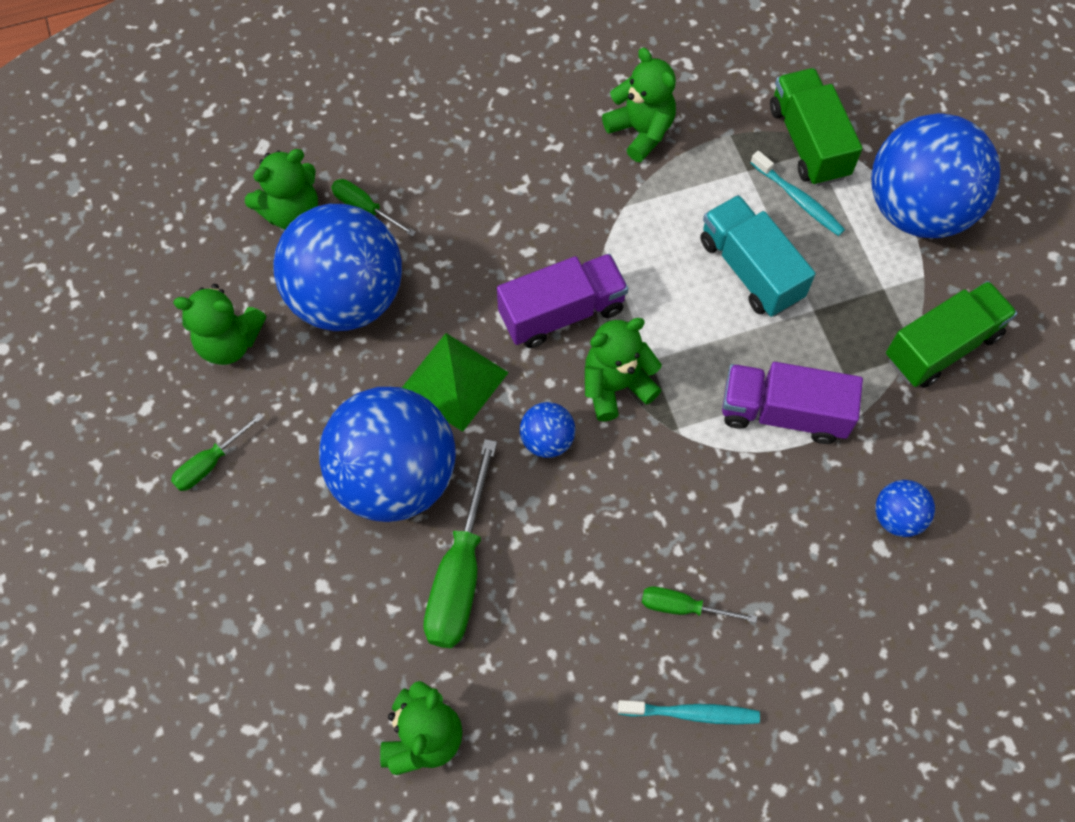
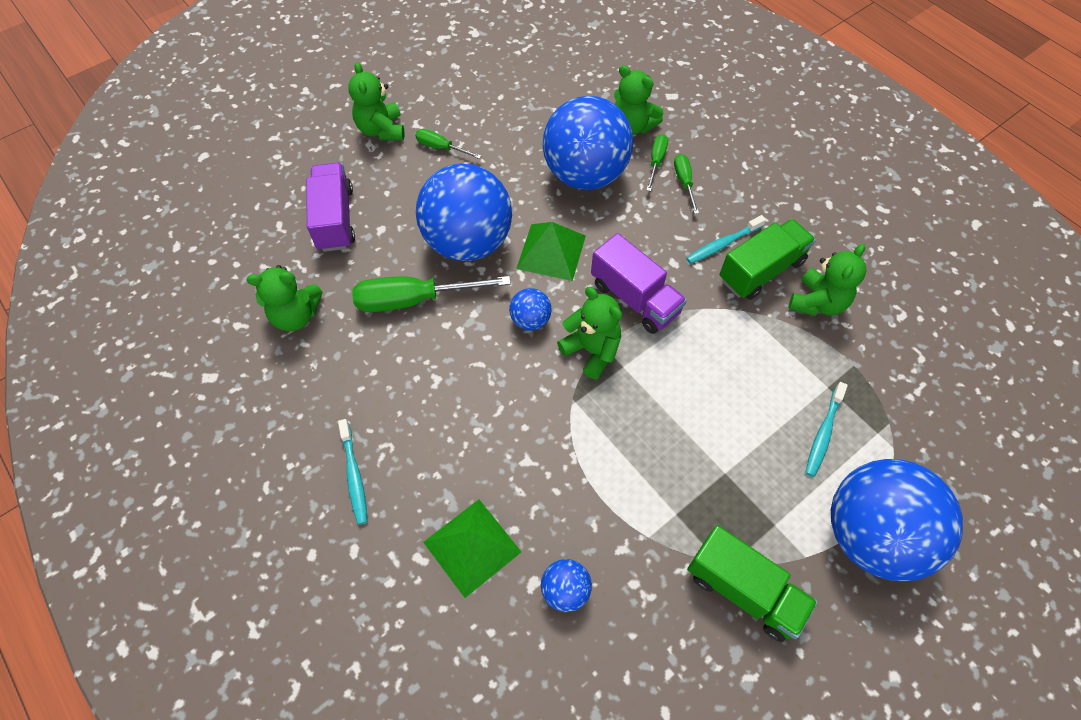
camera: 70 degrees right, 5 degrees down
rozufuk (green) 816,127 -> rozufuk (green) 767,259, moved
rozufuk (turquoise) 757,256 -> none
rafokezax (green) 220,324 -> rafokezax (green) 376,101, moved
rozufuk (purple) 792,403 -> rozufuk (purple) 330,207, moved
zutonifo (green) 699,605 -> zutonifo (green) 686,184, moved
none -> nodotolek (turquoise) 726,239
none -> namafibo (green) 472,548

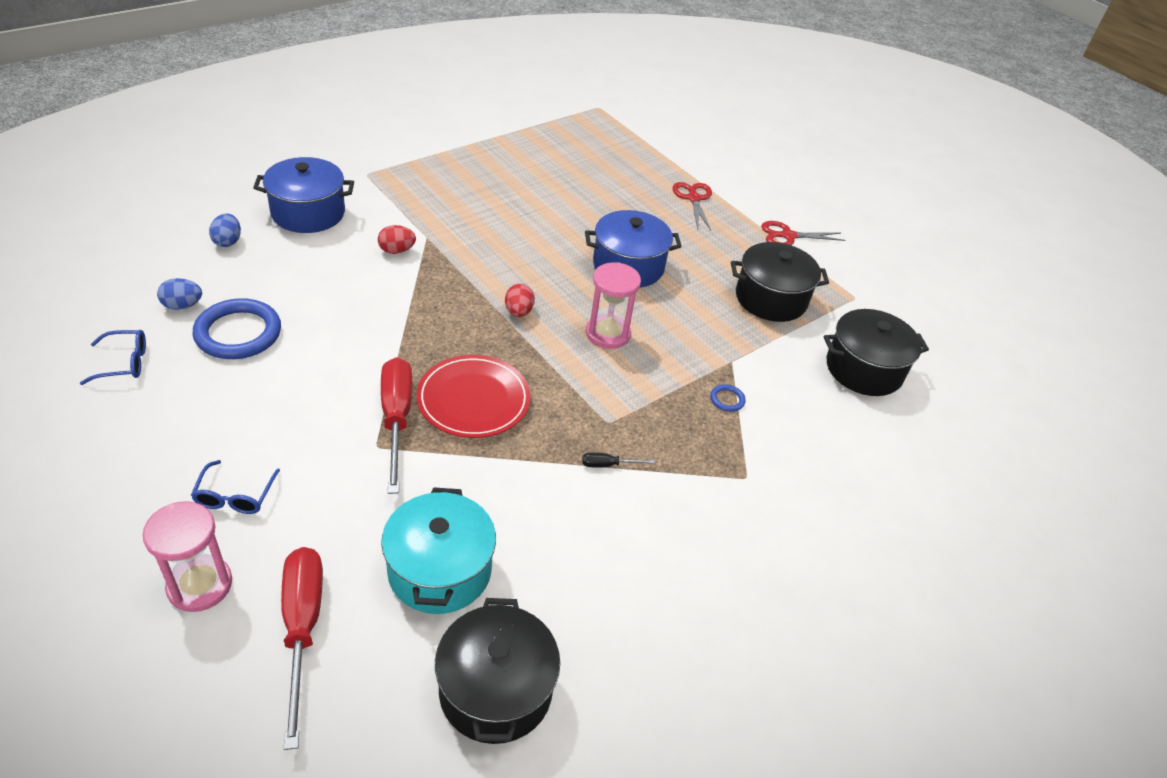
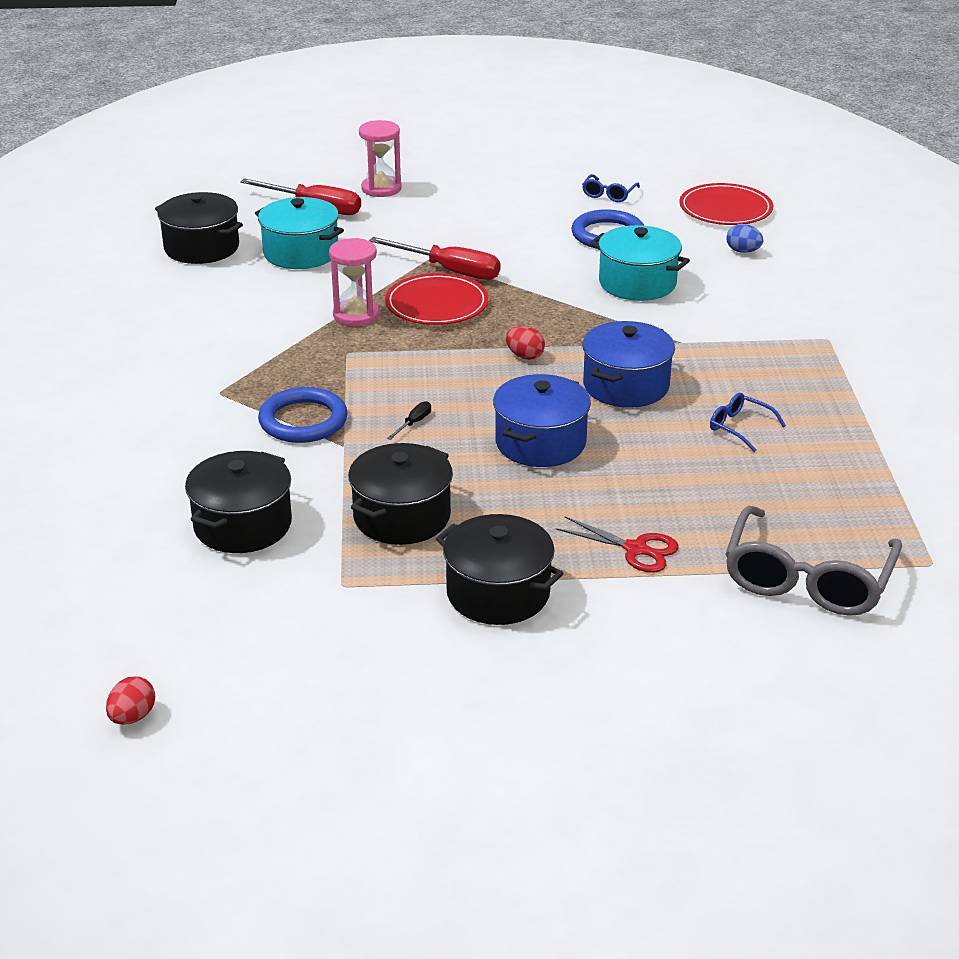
camera: 130 degrees right, 10 degrees down
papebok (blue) 303,195 -> papebok (blue) 629,364, moved
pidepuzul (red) 803,233 -> papebok (black) 500,569
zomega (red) 397,239 -> zomega (red) 130,700, moved
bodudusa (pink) 613,305 -> bodudusa (pink) 354,282, moved
zomega (blue) 179,294 -> none
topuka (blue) 728,398 -> topuka (blue) 303,415, x2.33
zutonifo (black) 618,460 -> zutonifo (black) 409,420, moved
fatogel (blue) 235,487 -> fatogel (blue) 748,422, moved
none -> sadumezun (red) 726,204
none -> papebok (turquoise) 640,263
none -> fatogel (grey) 813,560

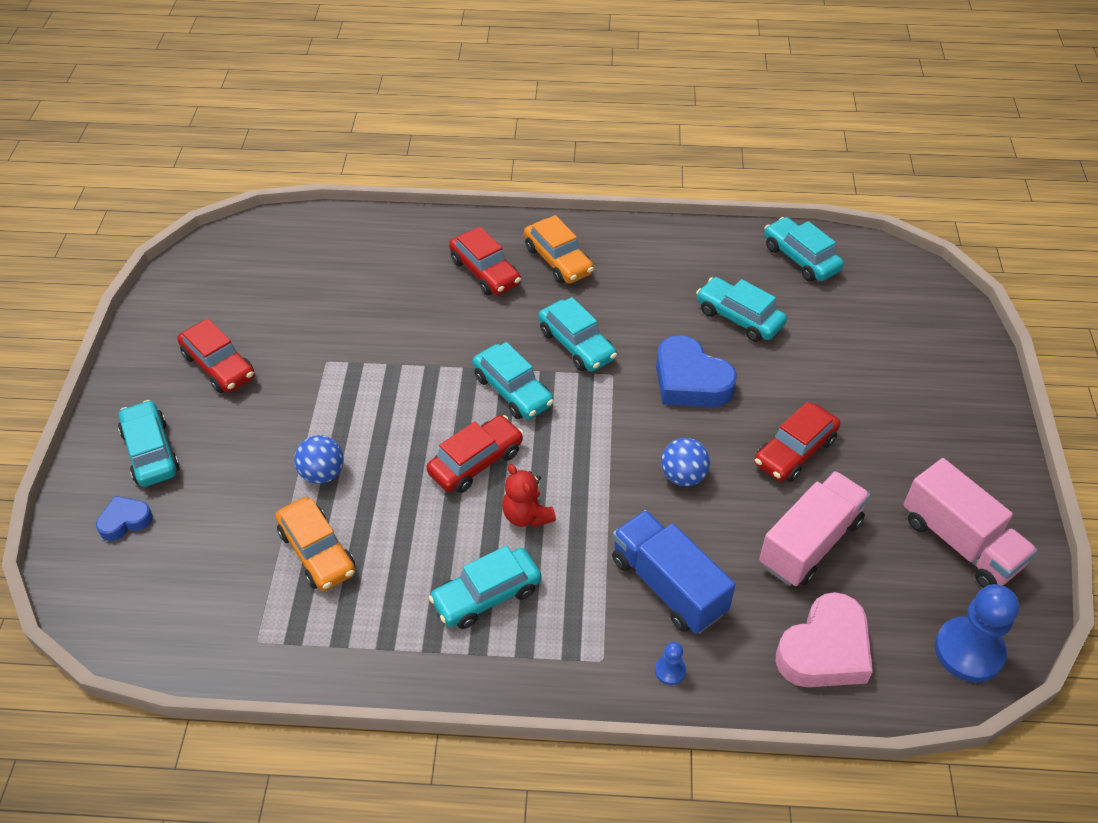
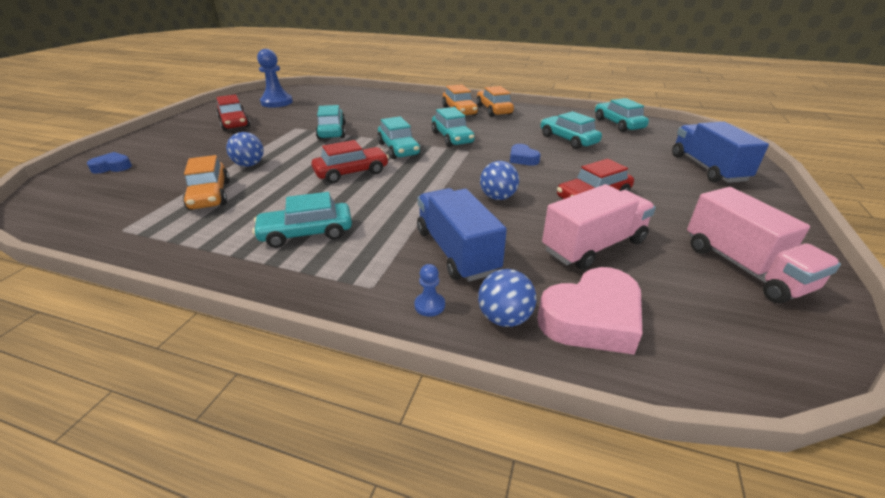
camera: 15 degrees right, 15 degrees down
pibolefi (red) 485,261 -> none
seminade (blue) 696,371 -> seminade (blue) 525,155, x0.54
pibolefi (turquoise) 149,443 -> pibolefi (turquoise) 330,122, moved
rafokezax (red) 529,495 -> none
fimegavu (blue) 977,633 -> fimegavu (blue) 275,78, moved
none -> pibolefi (orange) 495,101
none -> rozufuk (blue) 720,152
none -> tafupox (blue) 507,298

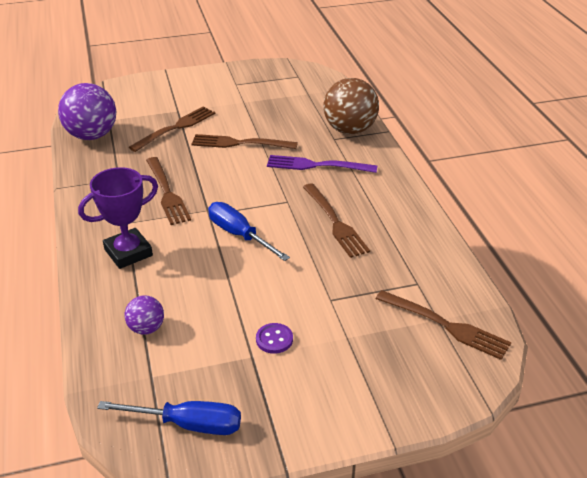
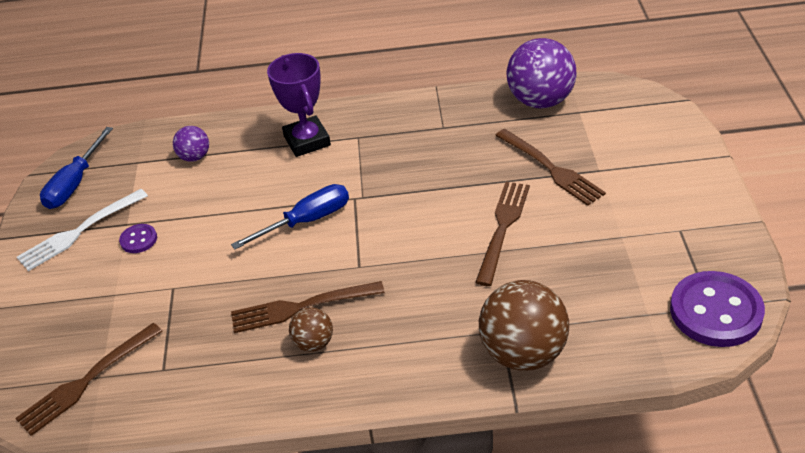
camera: 105 degrees right, 5 degrees up
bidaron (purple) 322,164 -> none
bidaron (brown) 168,191 -> none
none -> bidaron (white) 82,230
none -> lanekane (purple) 717,309
none -> tafupox (brown) 311,329

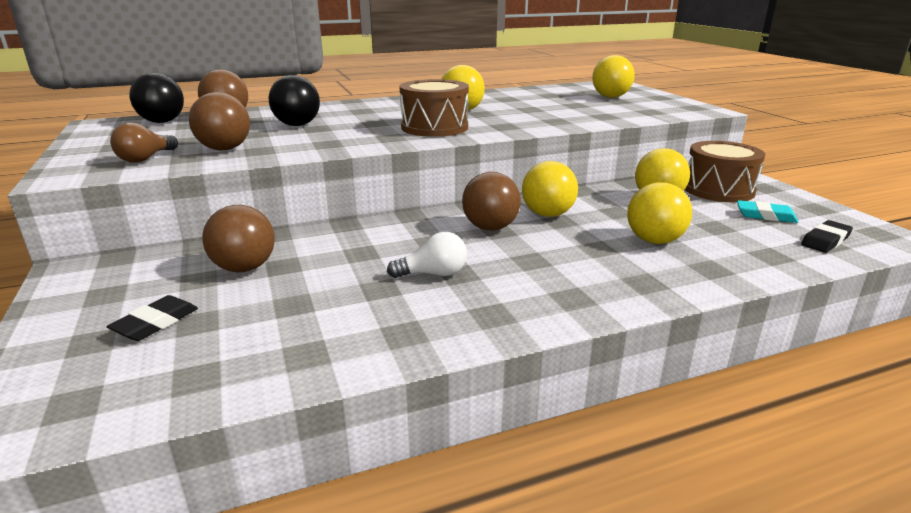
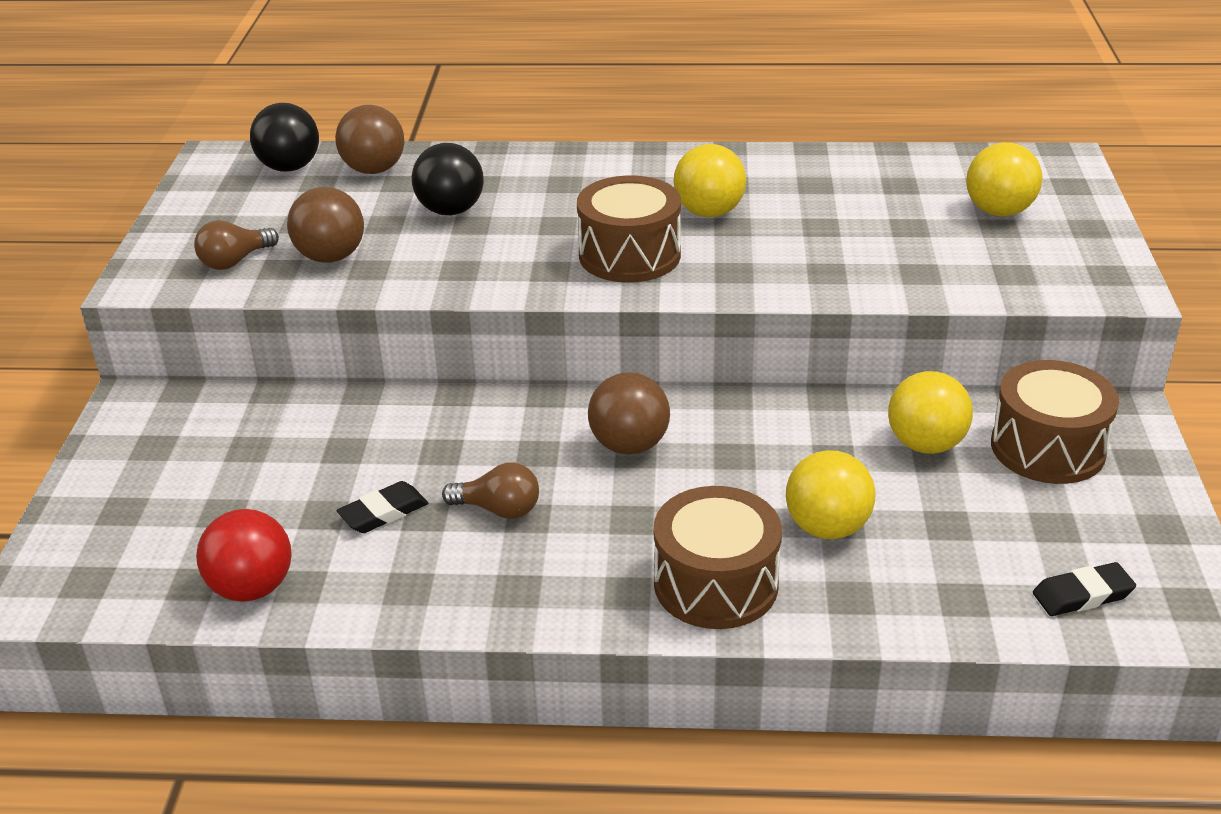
camera: 25 degrees right, 10 degrees up
tafupox (yellow) 550,189 -> none
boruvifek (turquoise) 767,211 -> none
tafupox (brown) 238,238 -> none
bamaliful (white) 427,255 -> bamaliful (brown) 490,490
boruvifek (black) 152,318 -> boruvifek (black) 382,507, moved
none -> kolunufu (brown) 718,557
none -> tafupox (red) 244,555

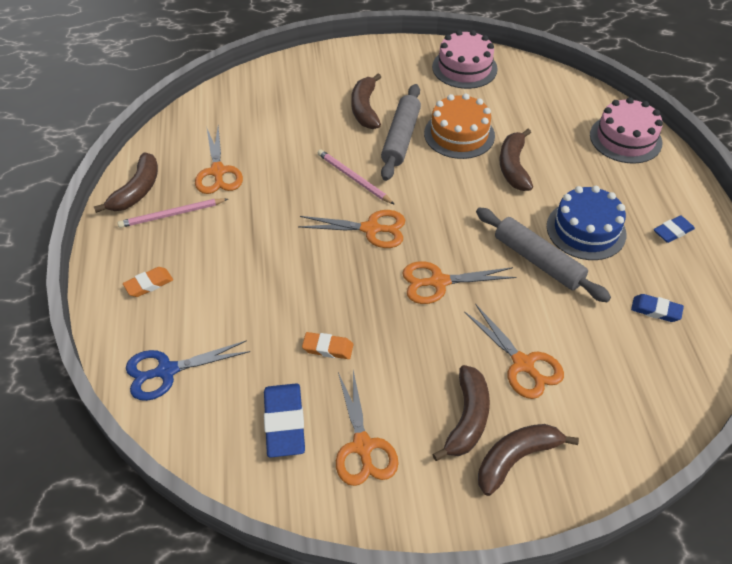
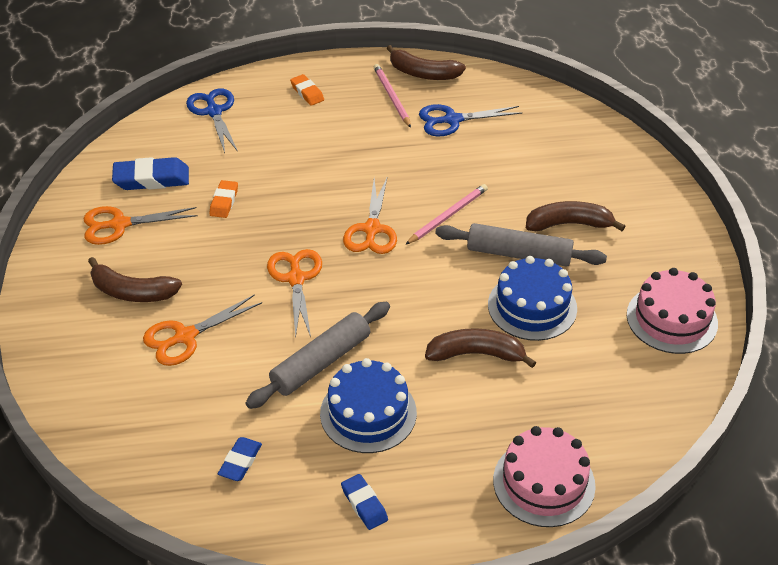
camera: 90 degrees right, 5 degrees down
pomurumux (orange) 459,126 -> pomurumux (blue) 532,298
pidepuzul (orange) 219,160 -> pidepuzul (blue) 471,120
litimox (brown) 528,460 -> none

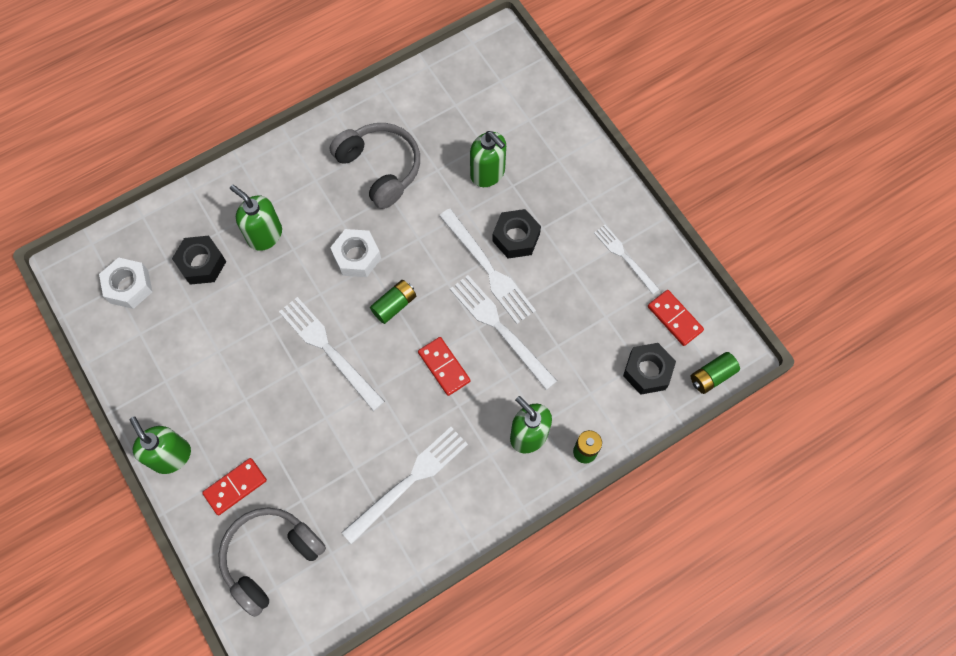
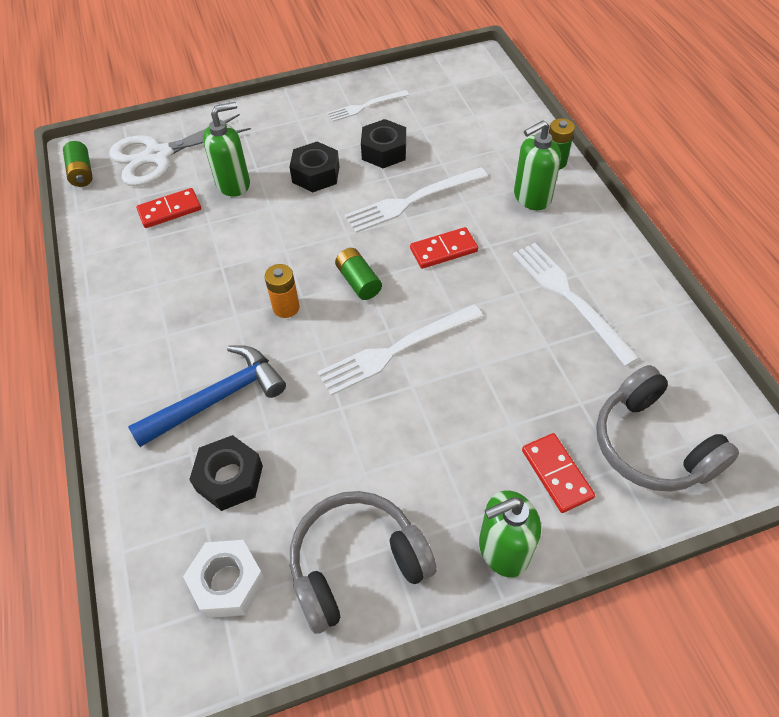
camera: 75 degrees left, 15 degrees down
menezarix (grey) 375,166 -> menezarix (grey) 363,562, moved
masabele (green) 256,218 -> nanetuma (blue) 207,396
bidaron (white) 487,266 -> none
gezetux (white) 355,253 -> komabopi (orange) 282,291
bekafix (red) 676,318 -> bekafix (red) 168,208, moved
gezetux (black) 649,369 -> gezetux (black) 383,143, moved
komabopi (green) 715,373 -> komabopi (green) 78,164, moved
none -> pidepuzul (white) 180,150

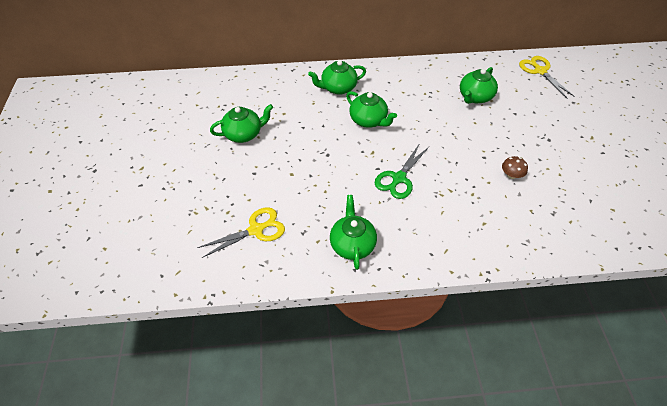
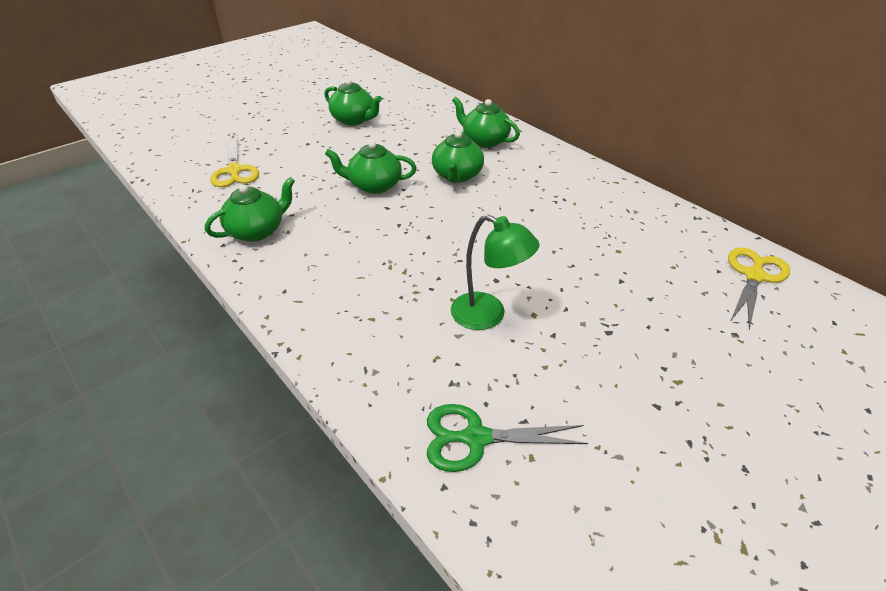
camera: 55 degrees right, 10 degrees down
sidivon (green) 479,85 -> sidivon (green) 371,167, moved
pidepuzul (green) 402,171 -> pidepuzul (green) 507,438, moved
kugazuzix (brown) 515,167 -> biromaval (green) 495,272
pidepuzul (yellow) 241,232 -> pidepuzul (yellow) 234,163, 45 degrees clockwise

